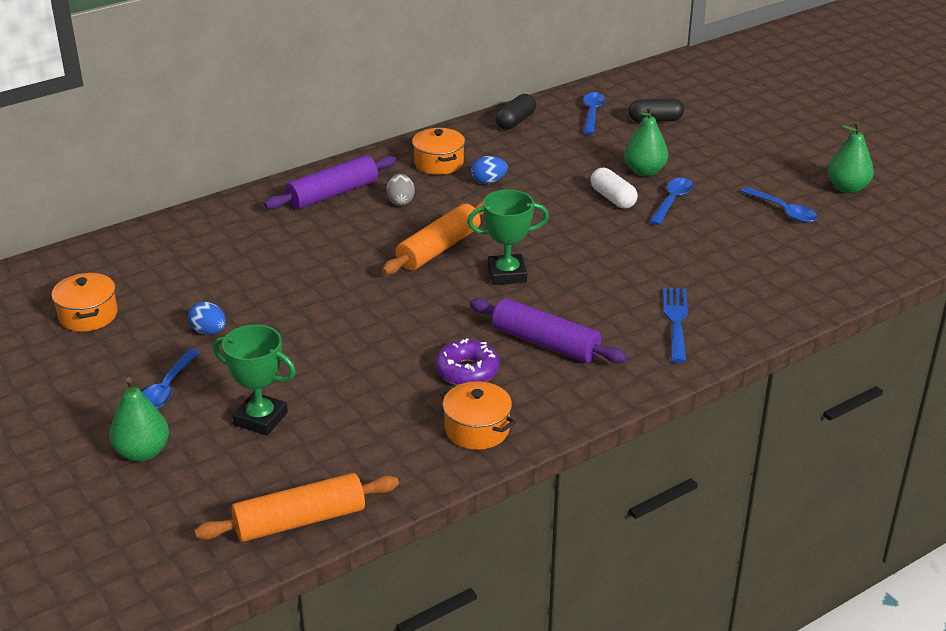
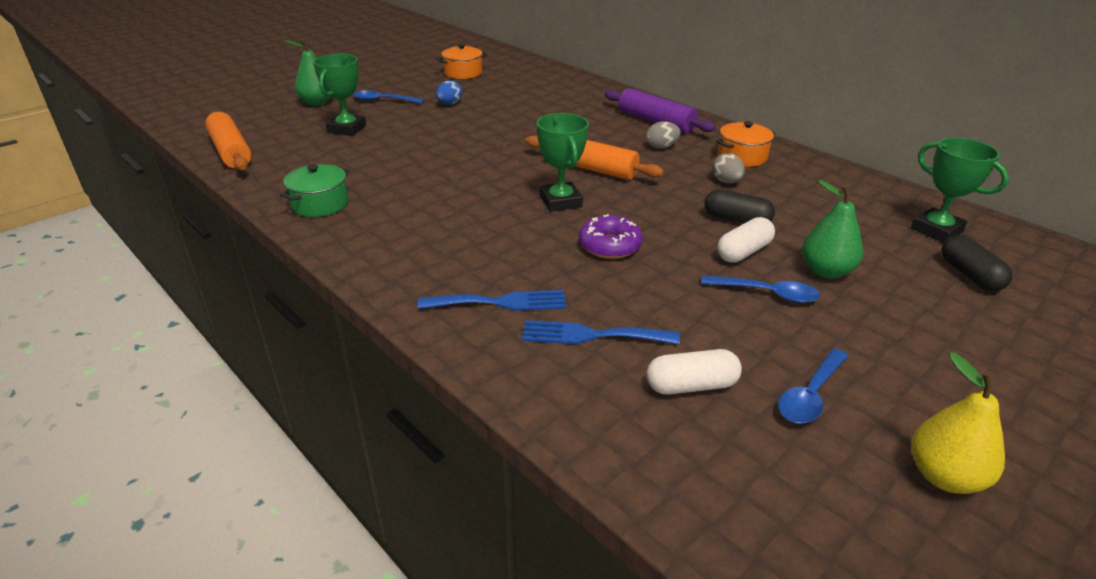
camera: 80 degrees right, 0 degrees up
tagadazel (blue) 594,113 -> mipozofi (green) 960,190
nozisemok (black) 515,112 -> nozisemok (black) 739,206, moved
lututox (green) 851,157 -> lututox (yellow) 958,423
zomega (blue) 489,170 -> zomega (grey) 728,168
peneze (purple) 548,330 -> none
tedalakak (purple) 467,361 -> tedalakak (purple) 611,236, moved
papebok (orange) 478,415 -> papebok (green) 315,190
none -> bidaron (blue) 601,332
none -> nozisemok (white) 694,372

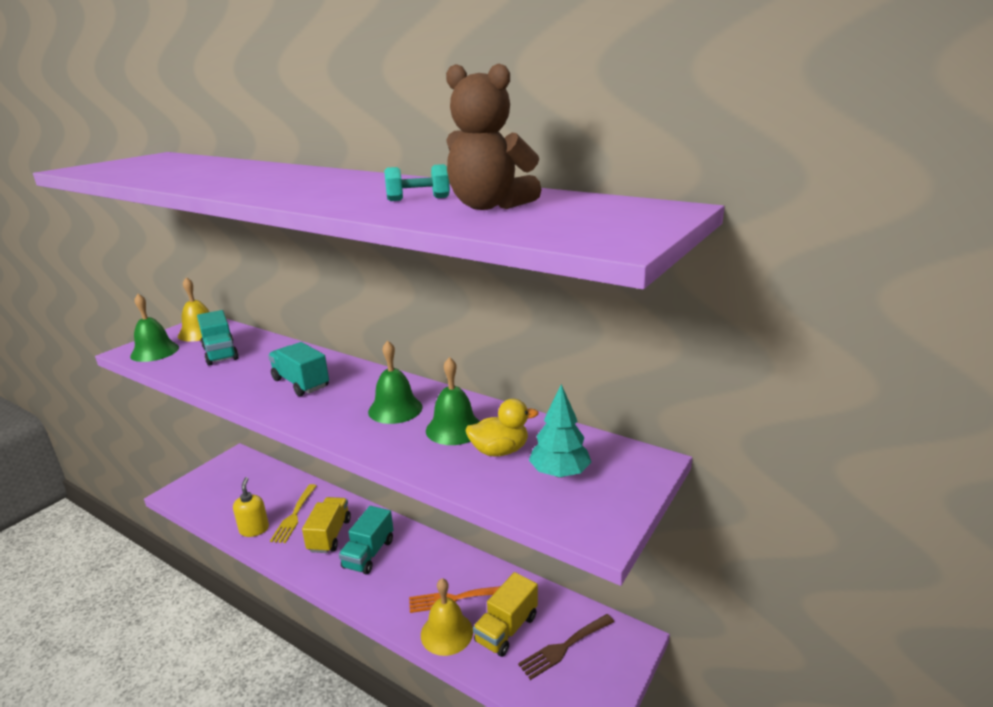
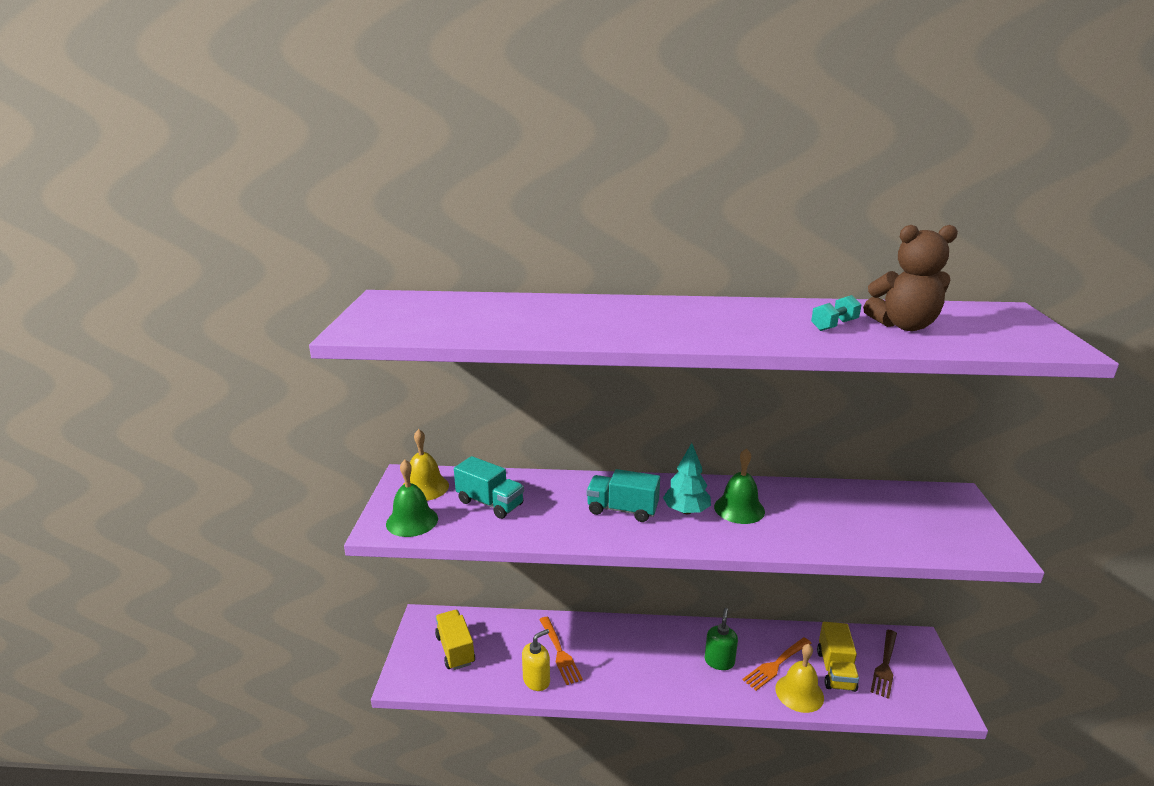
camera: 30 degrees left, 0 degrees up
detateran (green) 453,401 -> none
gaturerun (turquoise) 560,431 -> gaturerun (turquoise) 687,478, moved
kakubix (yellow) 502,428 -> none
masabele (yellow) 251,507 -> masabele (yellow) 536,660, 90 degrees clockwise
bidaron (yellow) 293,513 -> bidaron (orange) 561,651
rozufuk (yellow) 326,525 -> rozufuk (yellow) 455,640, moved
rozufuk (turquoise) 366,540 -> none
none -> masabele (green) 721,639

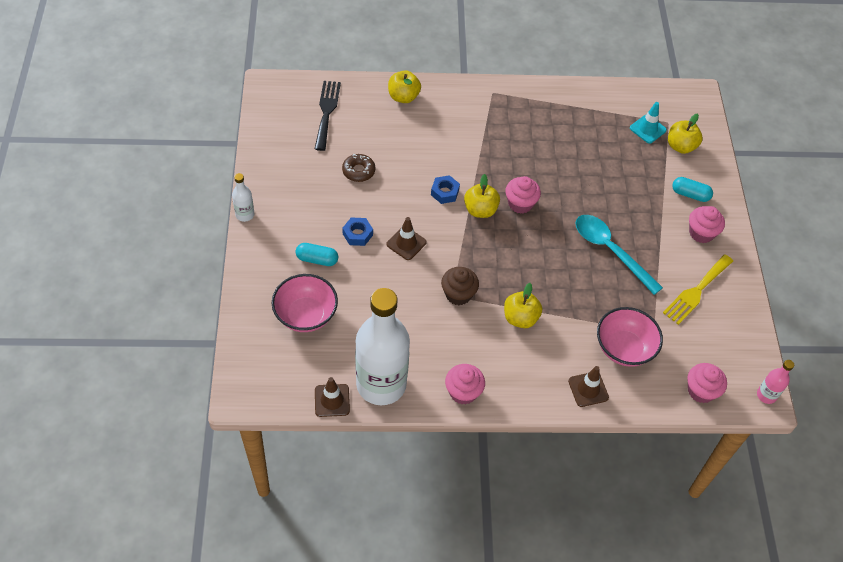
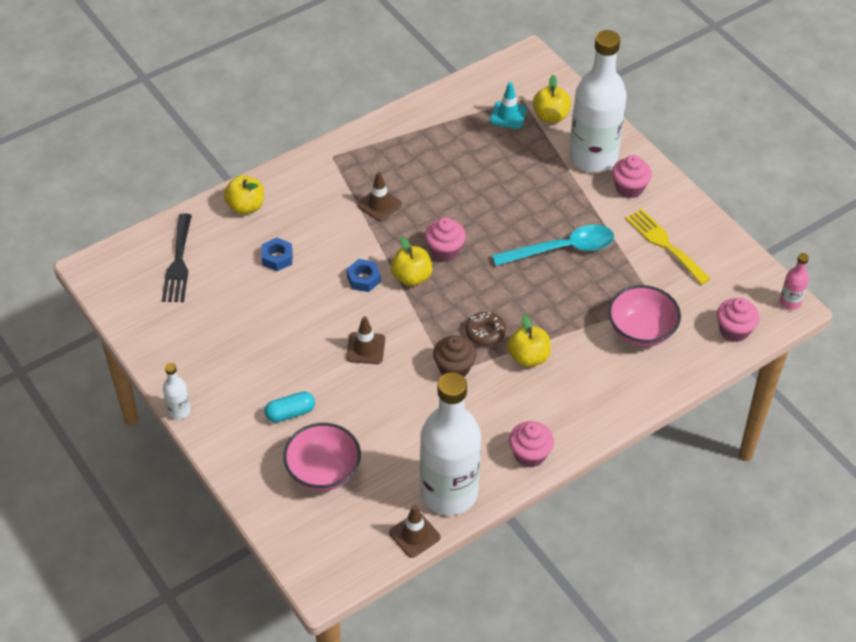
camera: 30 degrees left, 5 degrees down
bidaron (black) 328,116 -> bidaron (black) 177,258, 150 degrees counterclockwise
tedalakak (brown) 358,168 -> tedalakak (brown) 486,329, moved
nozisemok (turquoise) 692,189 -> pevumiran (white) 598,101
tagadazel (turquoise) 619,255 -> tagadazel (turquoise) 553,245, 150 degrees clockwise
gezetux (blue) 357,231 -> gezetux (blue) 277,254, moved
bidaron (yellow) 698,289 -> bidaron (yellow) 668,246, 135 degrees clockwise
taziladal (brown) 588,386 -> taziladal (brown) 380,197, moved

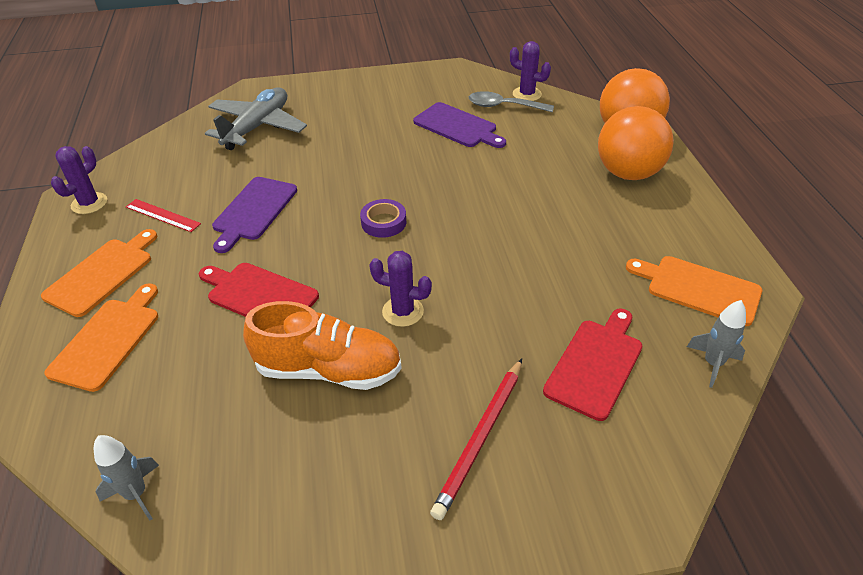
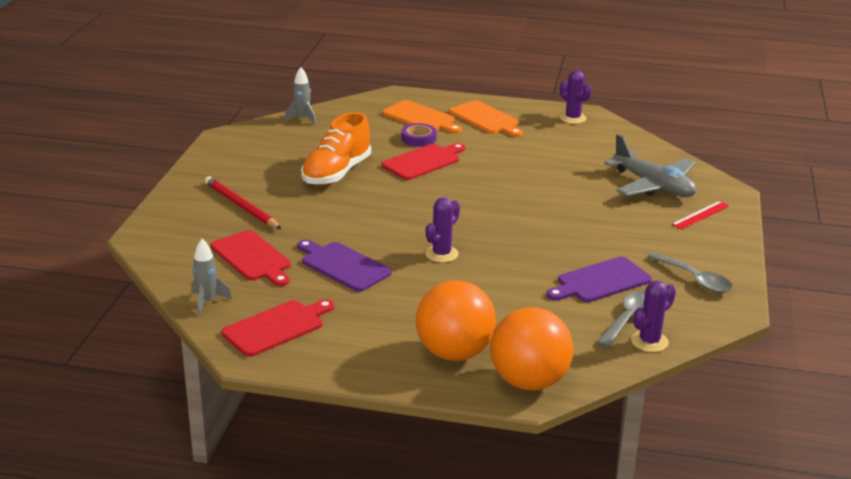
camera: 110 degrees right, 15 degrees down
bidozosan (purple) 254,215 -> bidozosan (purple) 344,265, moved
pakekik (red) 163,215 -> pakekik (red) 700,215, moved
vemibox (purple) 383,218 -> vemibox (purple) 419,135, moved
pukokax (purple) 400,289 -> pukokax (purple) 442,230, moved
bidozosan (orange) 694,291 -> bidozosan (red) 277,328
none -> tagadazel (grey) 690,272

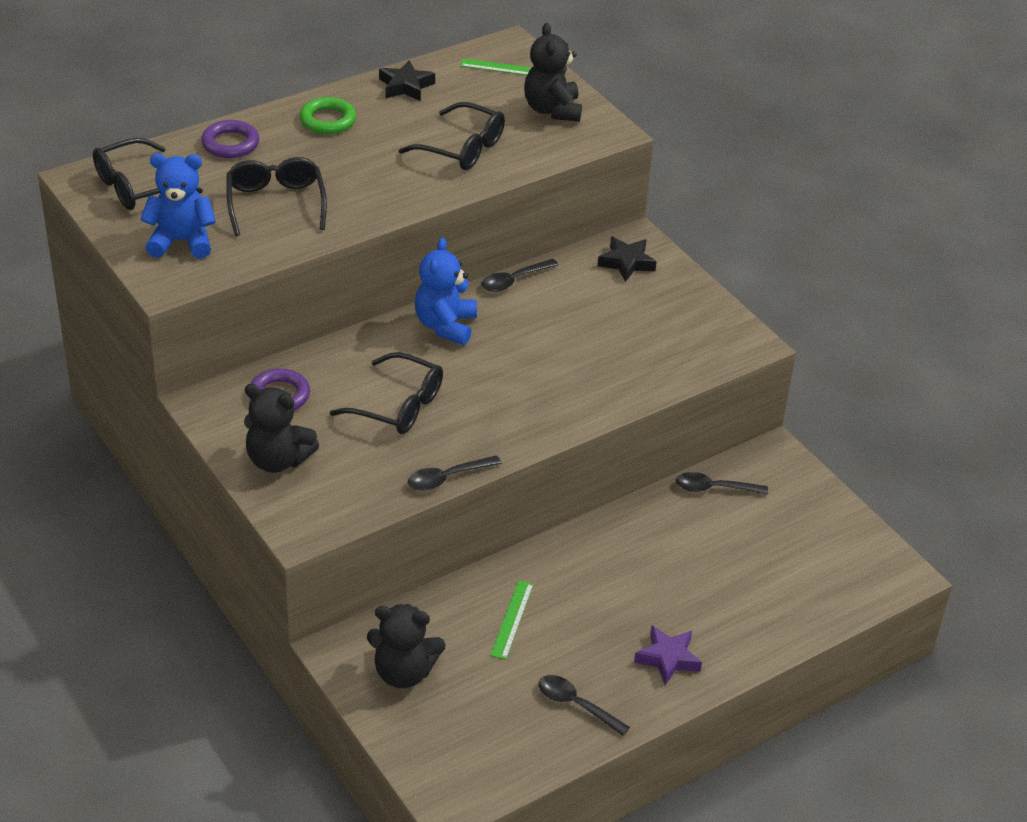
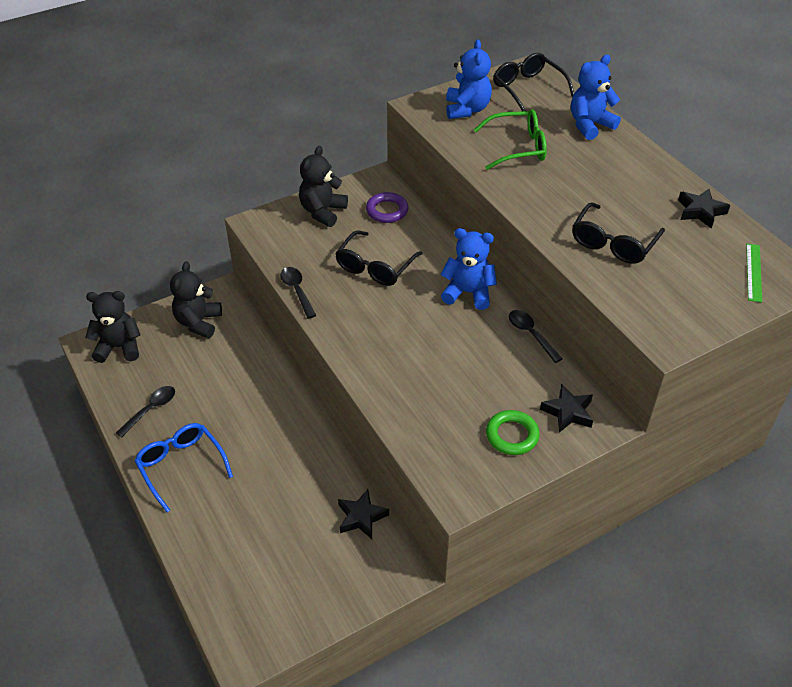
camera: 95 degrees right, 5 degrees up
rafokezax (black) 553,72 -> rafokezax (black) 112,327, moved
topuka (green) 328,115 -> topuka (green) 513,432, moved
topuka (purple) 230,139 -> rafokezax (blue) 596,97
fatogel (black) 276,196 -> fatogel (green) 510,139
tagadazel (black) 722,483 -> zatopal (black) 363,514
pakekik (green) 512,620 -> none
zatopal (purple) 668,655 -> fatogel (blue) 184,467

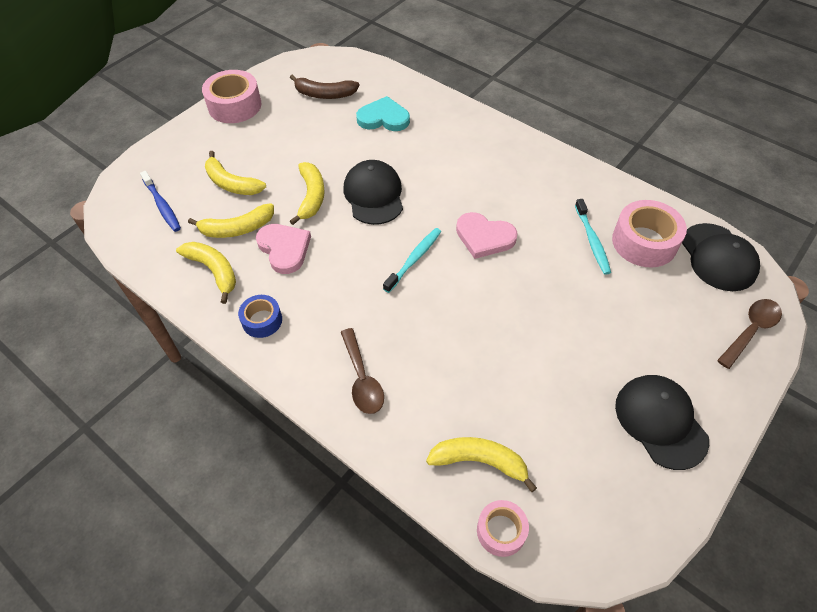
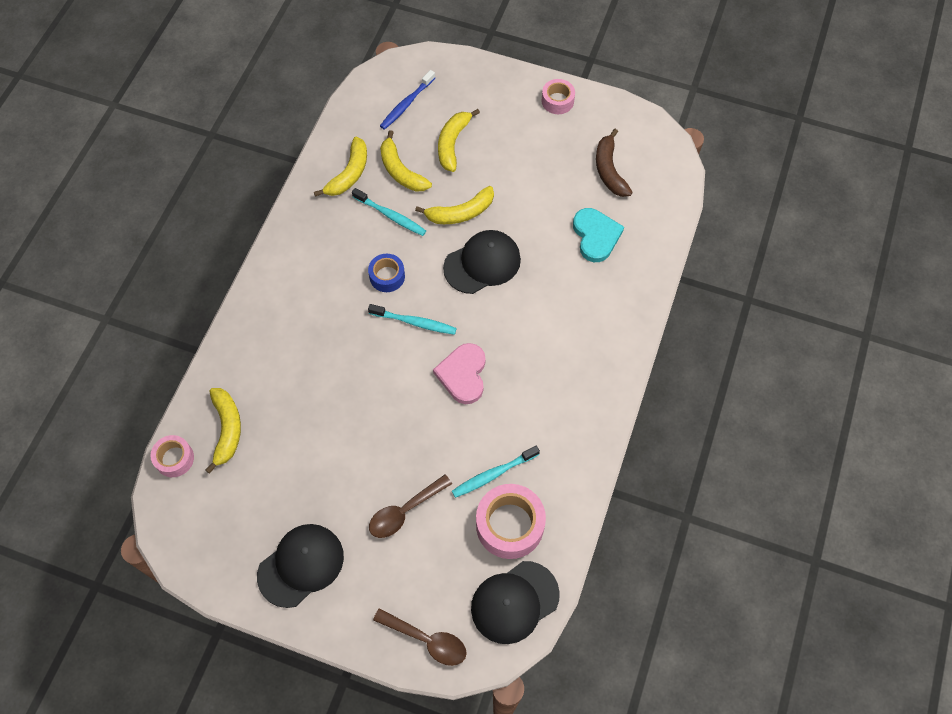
camera: 70 degrees right, 10 degrees up
vemibox (pink) 231,96 -> vemibox (pink) 558,96, x0.58
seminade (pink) 283,249 -> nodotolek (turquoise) 389,212
vemibox (blue) 260,316 -> vemibox (blue) 386,273, moved
tagadazel (brown) 362,371 -> tagadazel (brown) 410,506, moved

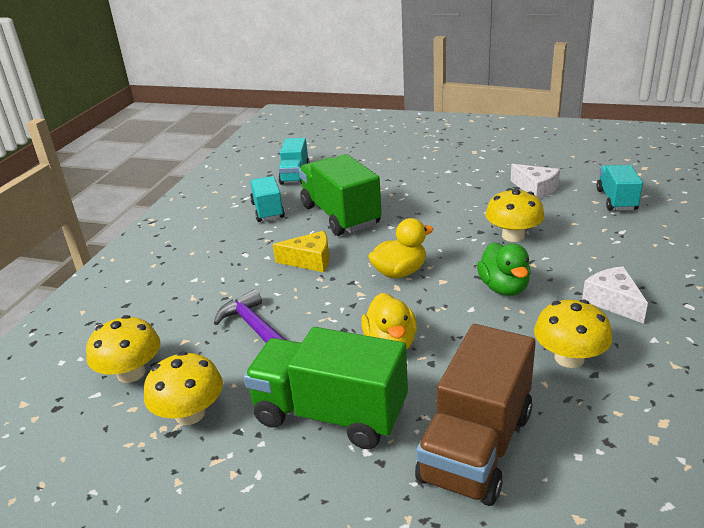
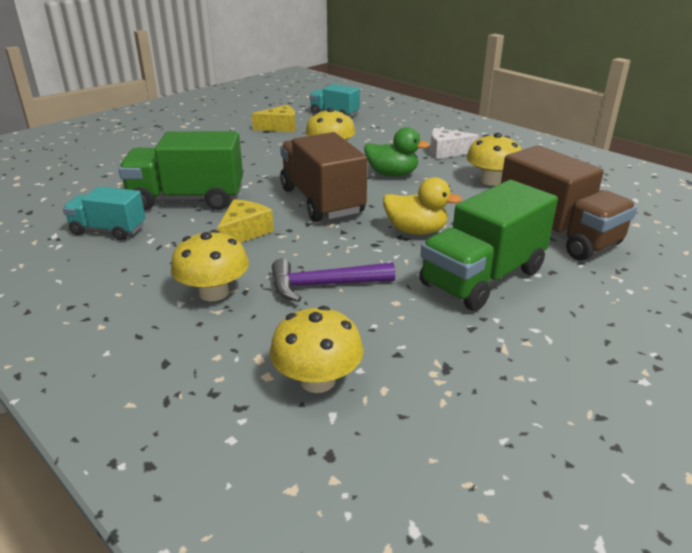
camera: 65 degrees left, 0 degrees up
rozufuk (turquoise) 294,161 -> none
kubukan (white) 535,181 -> kubukan (yellow) 274,118
kakubix (yellow) 400,248 -> rozufuk (brown) 323,177
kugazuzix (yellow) 183,388 -> kugazuzix (yellow) 210,265, moved

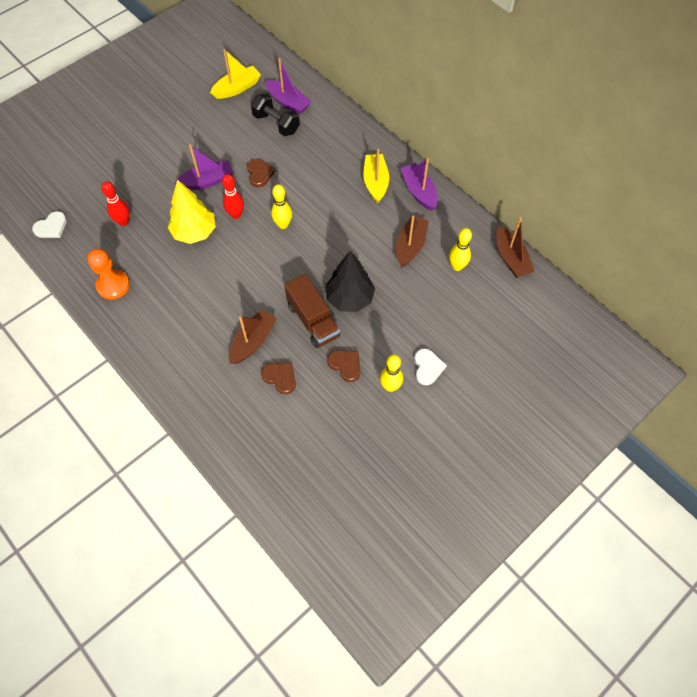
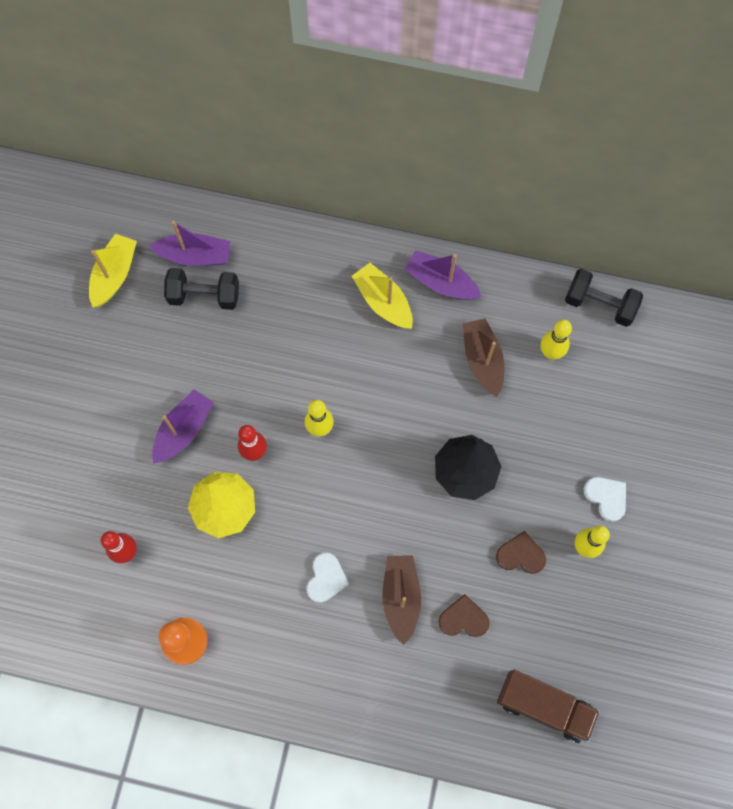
camera: 35 degrees left, 10 degrees up
seminade (brown) 261,173 -> none
seminade (white) 49,224 -> seminade (white) 328,577, moved
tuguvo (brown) 515,247 -> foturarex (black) 604,298
rozufuk (brown) 312,311 -> rozufuk (brown) 548,706, moved

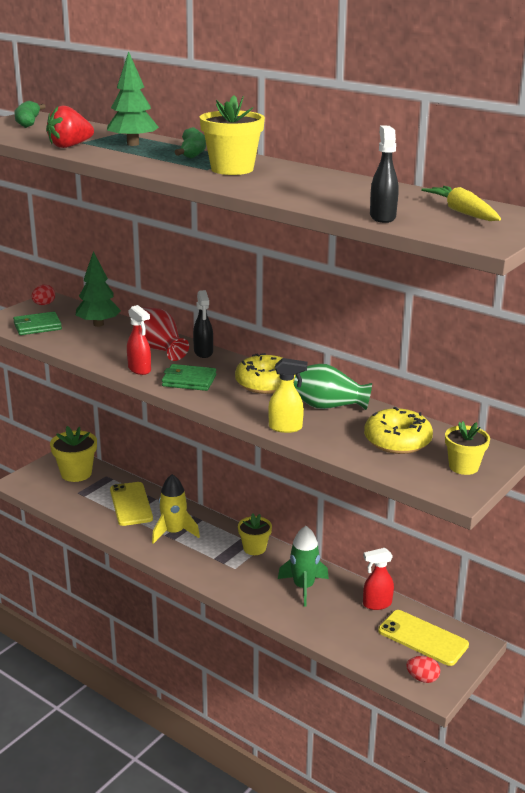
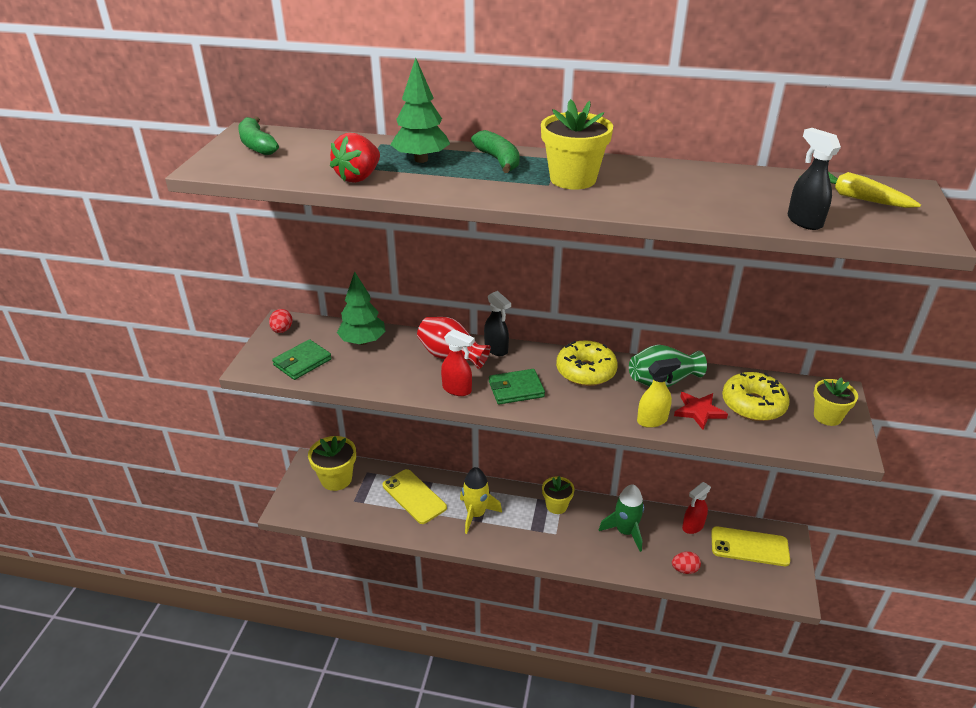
camera: 25 degrees left, 10 degrees up
zomega (red) 423,669 -> zomega (red) 686,562, moved
none -> zatopal (red) 701,411

